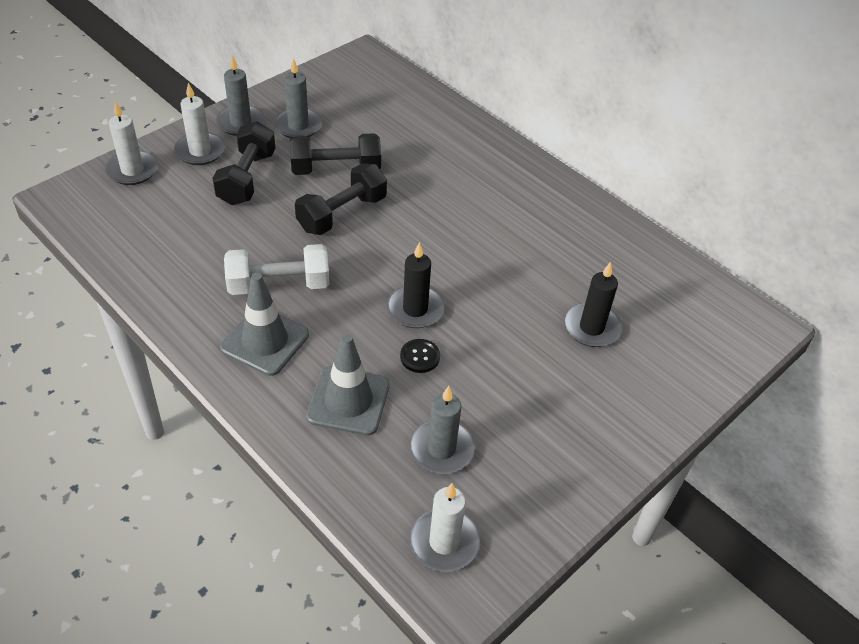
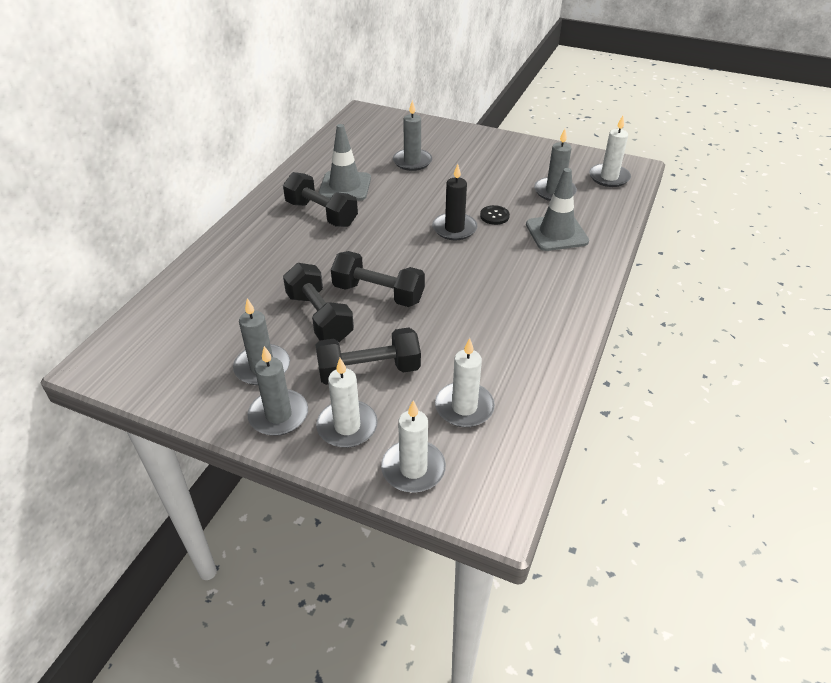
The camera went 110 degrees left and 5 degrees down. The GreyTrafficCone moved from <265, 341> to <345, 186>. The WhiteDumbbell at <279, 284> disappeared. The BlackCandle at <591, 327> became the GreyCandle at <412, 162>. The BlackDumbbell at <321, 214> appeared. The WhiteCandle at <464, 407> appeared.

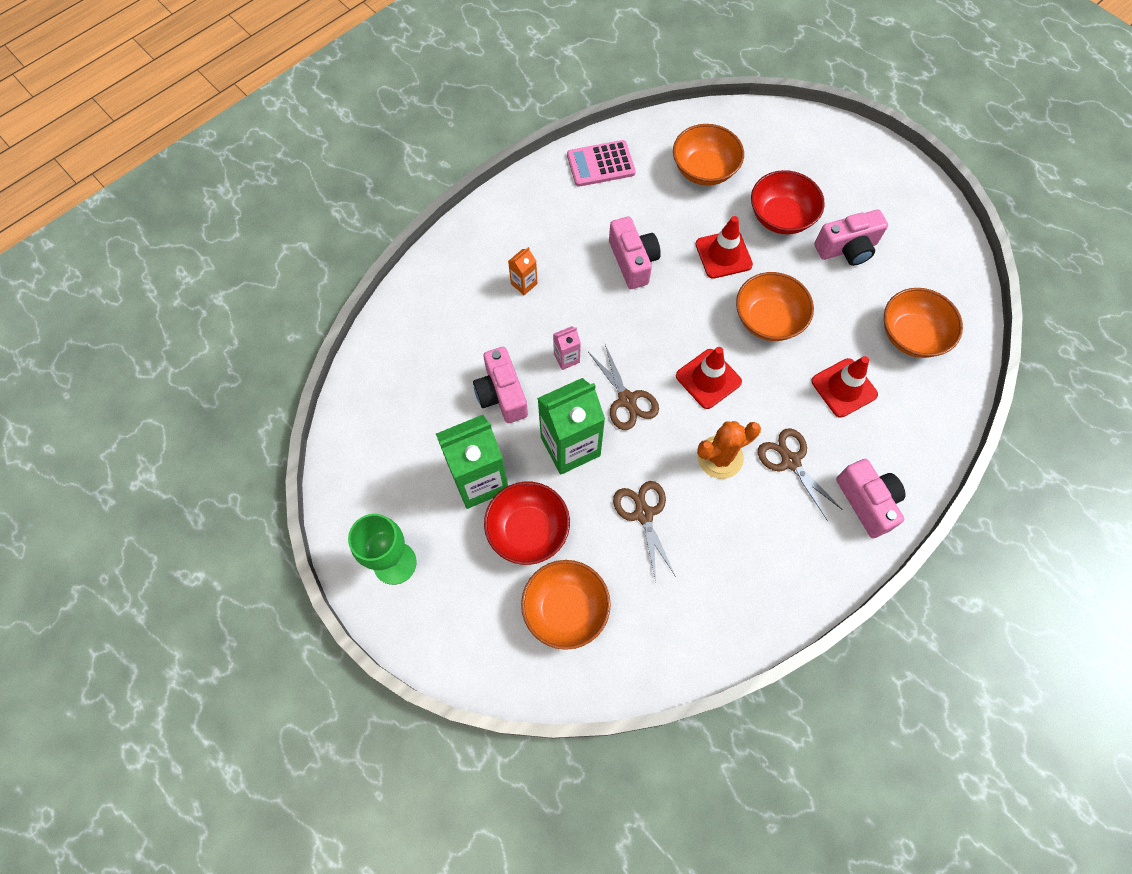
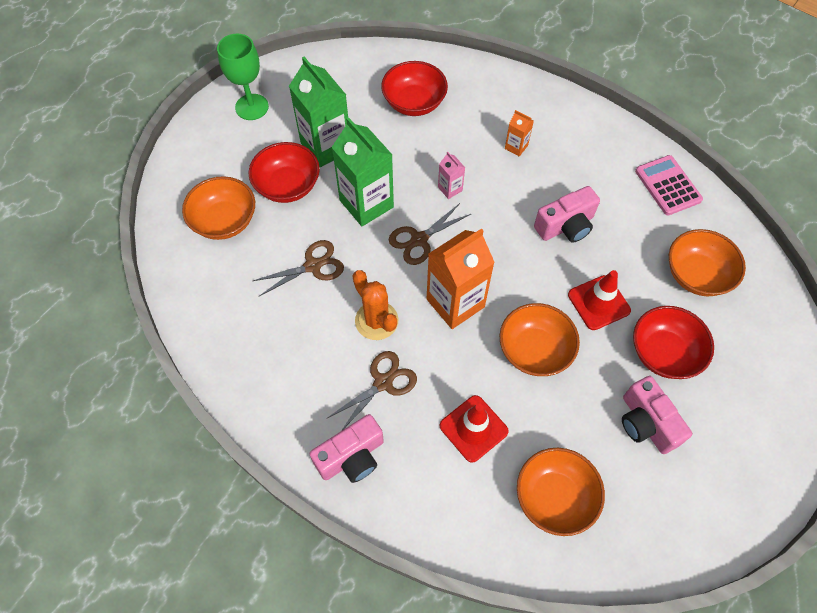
The camera went 80 degrees right and 5 degrees down. The PinkCamera at <502, 394> disappeared. The RedTrafficCone at <708, 379> was replaced by the OrangeCarton at <455, 303>. The RedBowl at <414, 103> appeared.

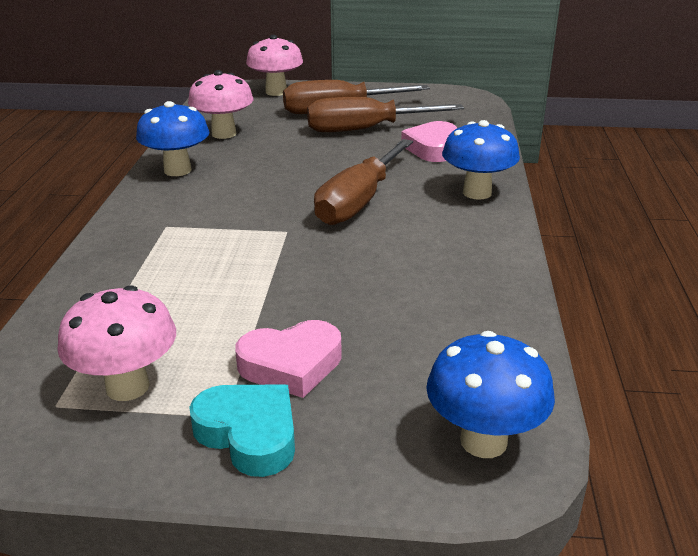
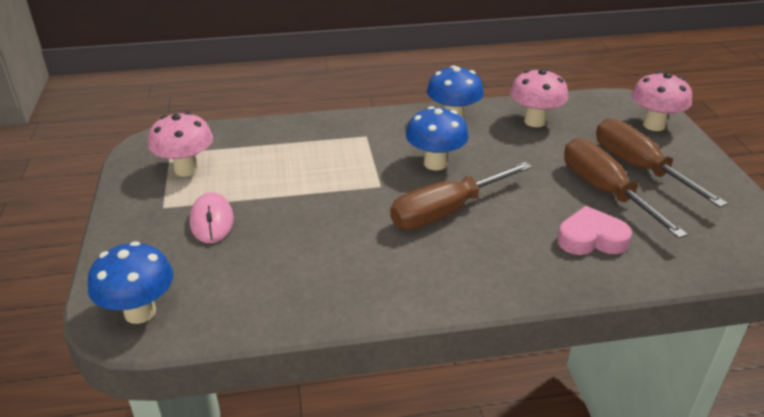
The camera went 75 degrees right and 5 degrees up. The TurquoiseHeart at <249, 434> disappeared. The PinkHeart at <291, 365> was replaced by the PinkMouse at <212, 221>. The BrownScrewdriver at <359, 201> turned 45 degrees counterclockwise. The BlueMushroom moved from <477, 193> to <435, 163>.

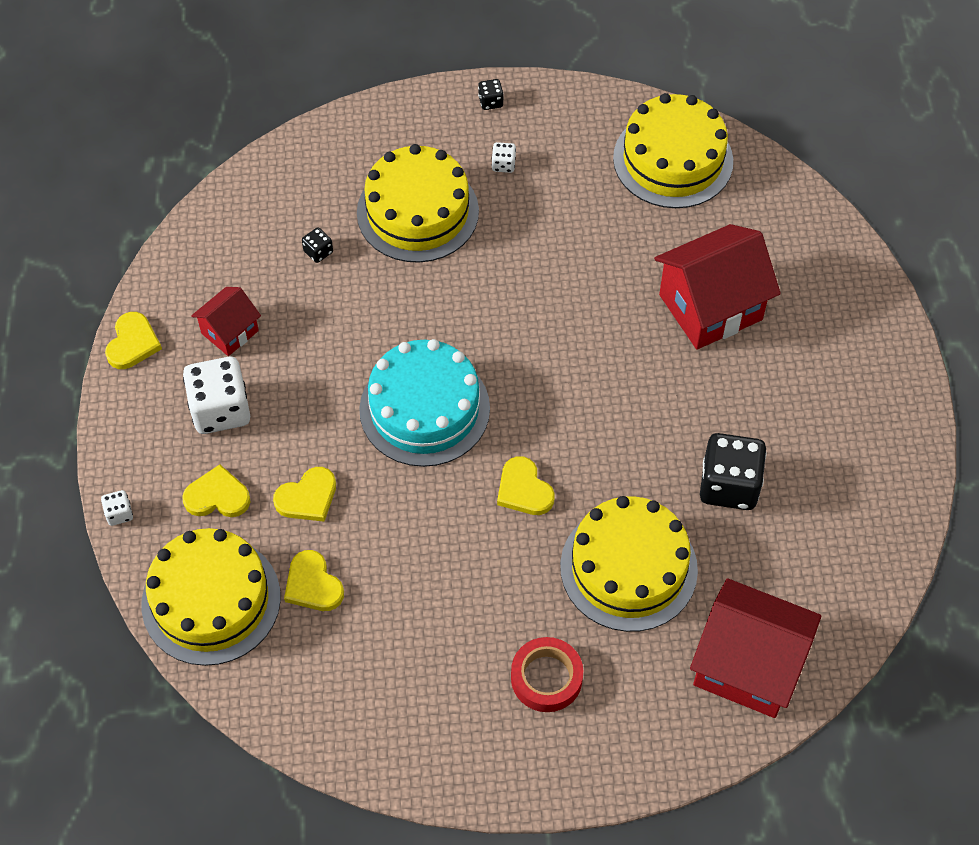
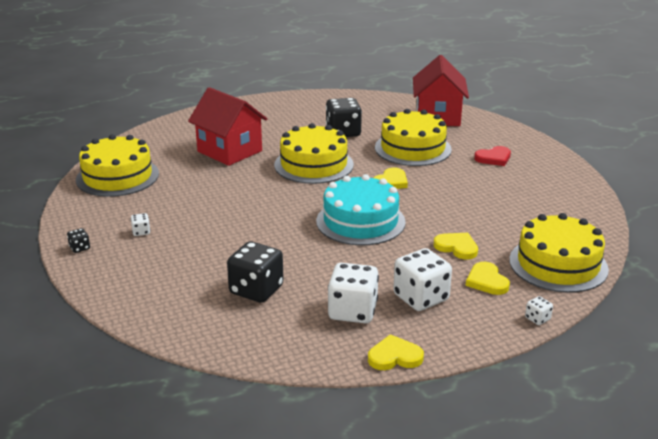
The camera went 110 degrees left and 30 degrees down. The RedHouse at <230, 332> was replaced by the WhiteDice at <352, 311>. The YellowHeart at <313, 584> disappeared. The BlackDice at <318, 252> changed to 2.27 times the size. The YellowCake moved from <417, 212> to <313, 165>. The RedTape at <546, 678> was replaced by the RedHeart at <493, 158>.

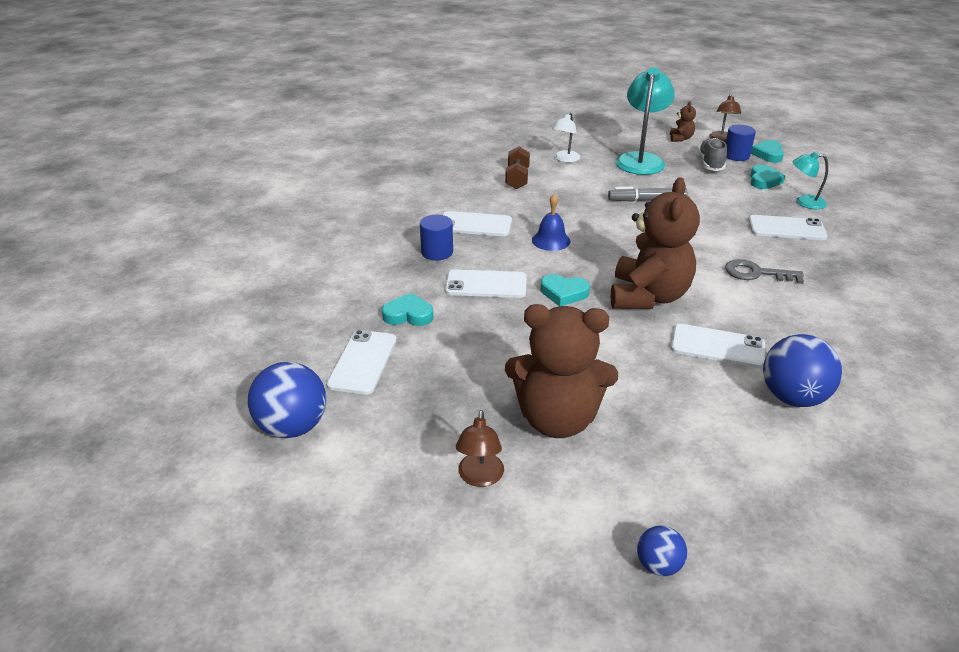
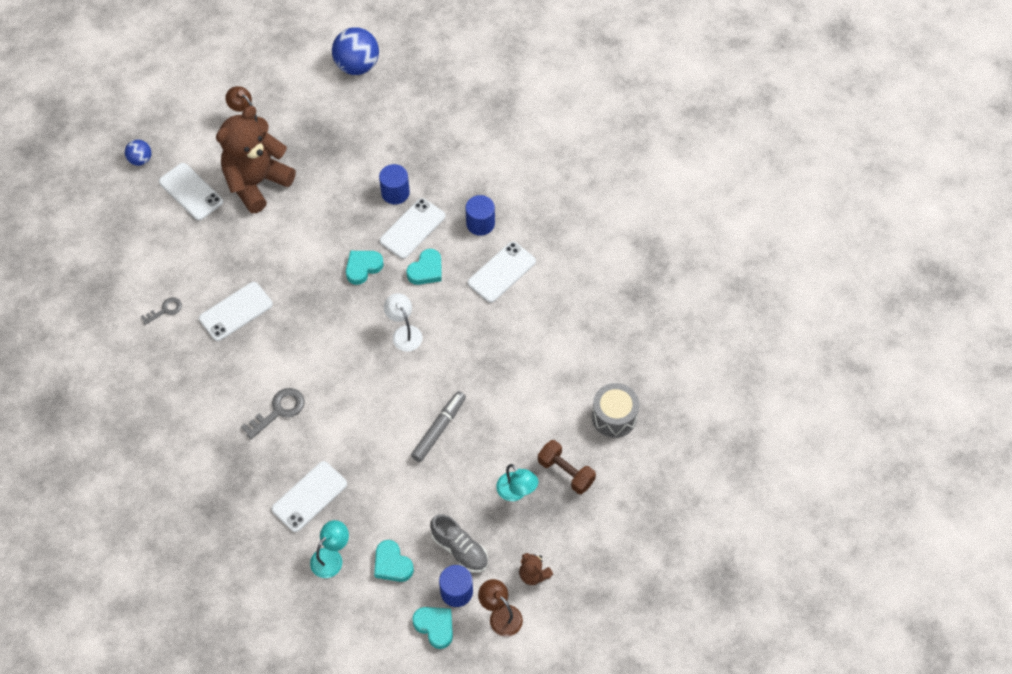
The camera went 125 degrees right and 25 degrees up. The WhitePhone moved from <363, 362> to <191, 192>. The TurquoiseHeart moved from <408, 315> to <426, 270>. The BrownDumbbell moved from <517, 178> to <566, 472>. The BlueBell at <551, 240> disappeared. The WhiteLamp moved from <565, 159> to <404, 333>. The BrownTeddyBear at <648, 296> disappeared. The TurquoiseLamp at <641, 160> changed to 0.54 times the size. The BlueBall at <792, 397> was replaced by the GreyKey at <165, 310>. The BlueCylinder at <395, 193> appeared. The GreyDrum at <614, 417> appeared.

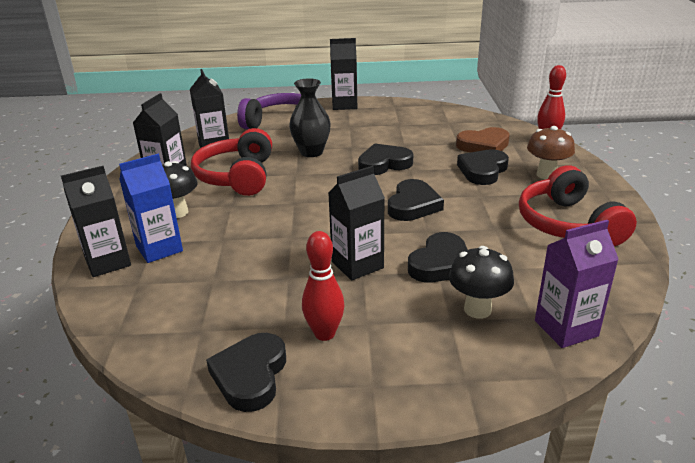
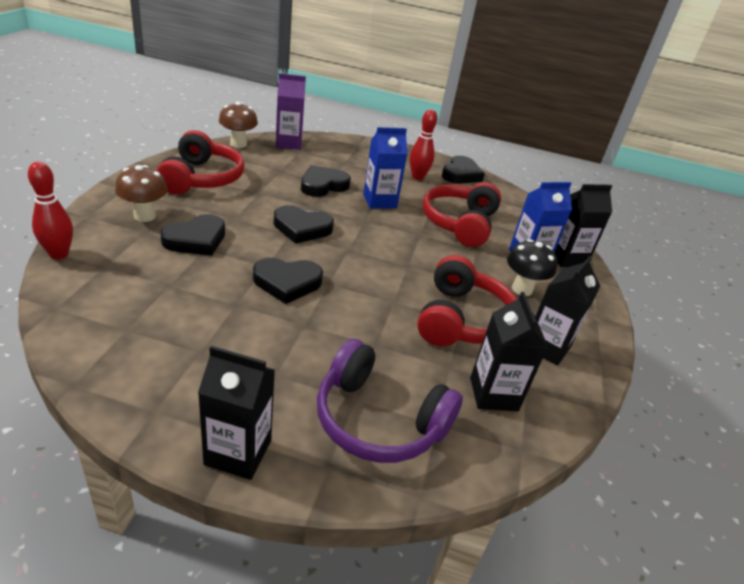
The camera went 170 degrees left and 5 degrees up. The BlackVase at <311, 152> disappeared. The BlackCarton at <357, 265> became the BlueCarton at <379, 201>. The BlackHeart at <413, 205> turned 120 degrees counterclockwise. The BlackMushroom at <477, 309> disappeared. The BrownHeart at <483, 146> disappeared. The BrownMushroom at <238, 144> appeared. The RedHeadphones at <459, 223> appeared.

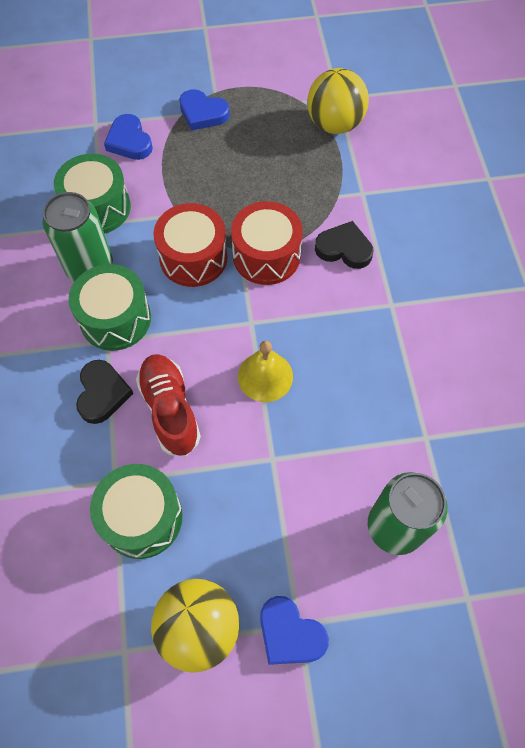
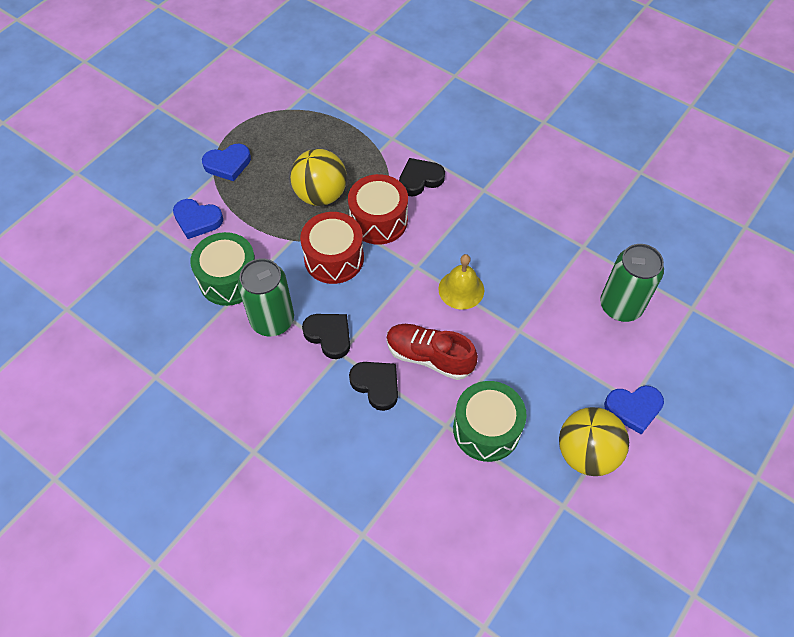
The camera went 45 degrees left and 5 degrees down. The GreenDrum at <115, 319> was replaced by the BlackHeart at <329, 336>. The YellowBall moved from <334, 124> to <321, 195>.

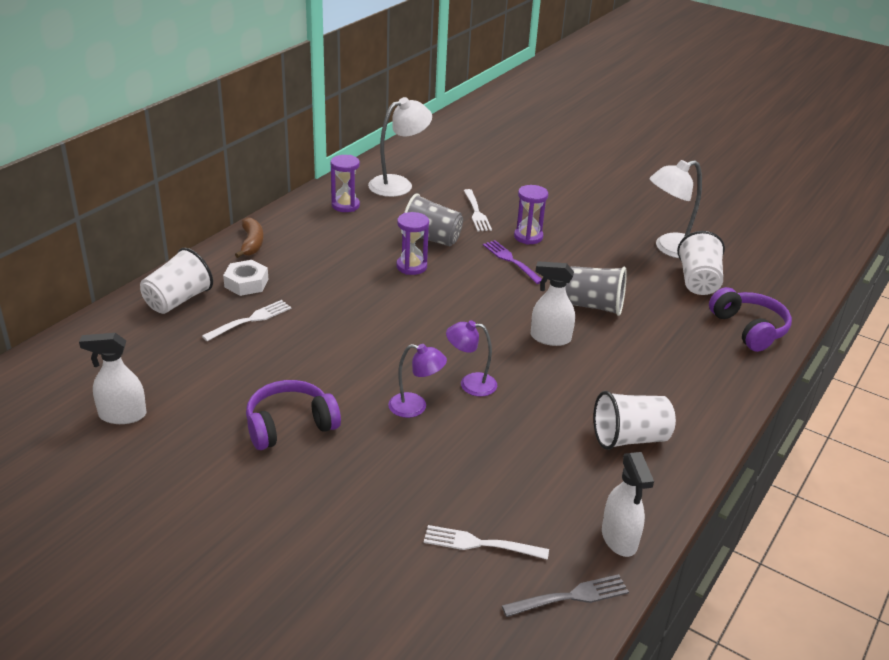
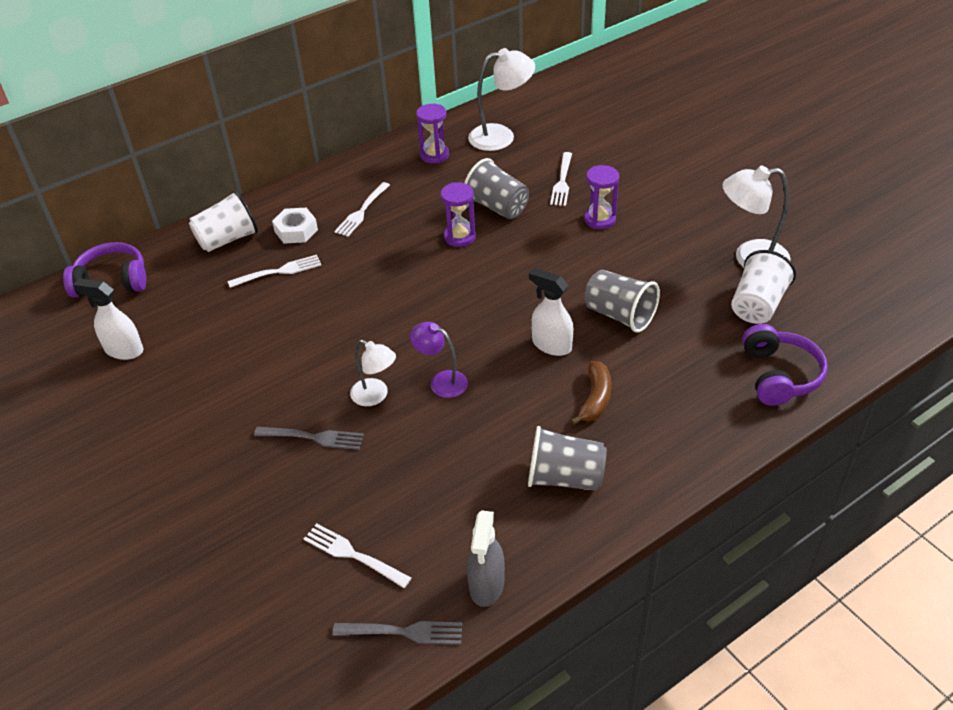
The camera went 25 degrees right and 10 degrees up. The BrownBanana moved from <252, 243> to <595, 399>. The PurpleHeadphones moved from <290, 426> to <112, 281>. The PurpleLamp at <415, 407> became the WhiteLamp at <375, 396>. The PurpleFork at <511, 261> disappeared. The WhiteCup at <630, 438> became the GreyCup at <565, 477>. The WhiteSprayBottle at <619, 539> became the GreySprayBottle at <486, 585>. The GreyFork at <312, 437> appeared. The WhiteFork at <362, 211> appeared.

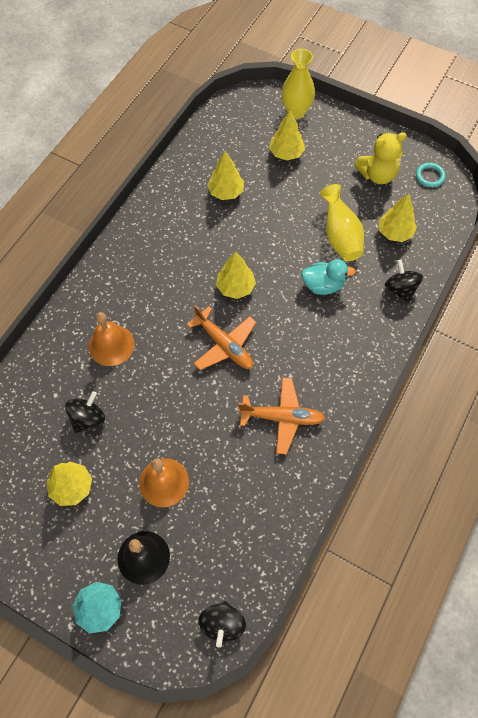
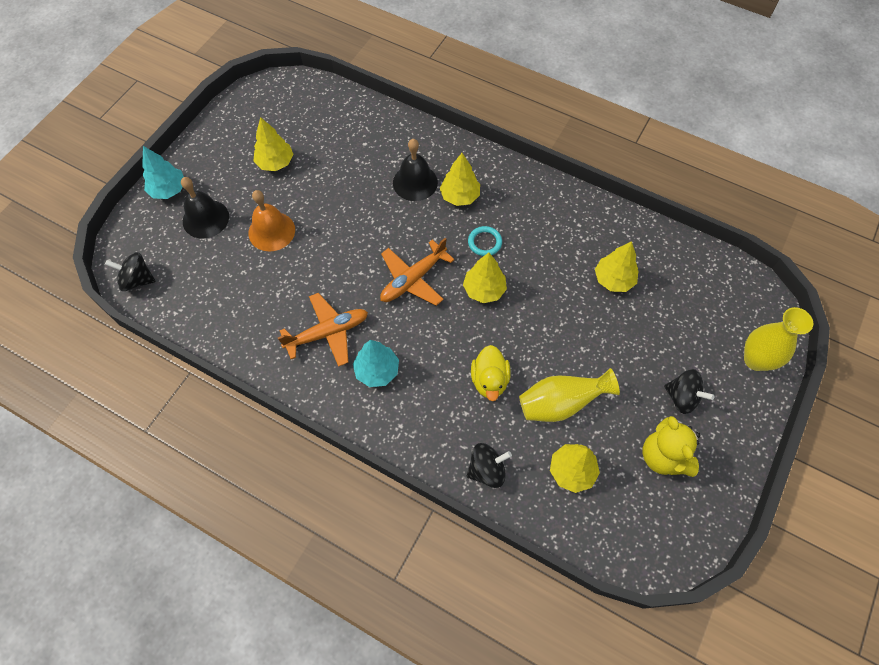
The camera went 90 degrees right and 0 degrees up. The BlackSpinningTop moved from <88, 418> to <682, 397>. The OrangeBell at <111, 345> became the BlackBell at <415, 182>. The OrangePlane at <282, 417> turned 120 degrees counterclockwise. The YellowTree moved from <286, 153> to <460, 196>. The TurquoiseDuck at <323, 285> became the YellowDuck at <489, 380>. The TurquoiseRing moved from <430, 176> to <484, 242>. The TurquoiseTree at <377, 370> appeared.

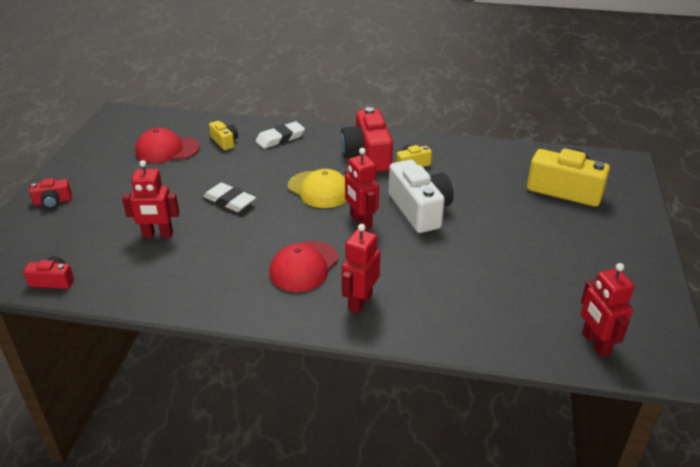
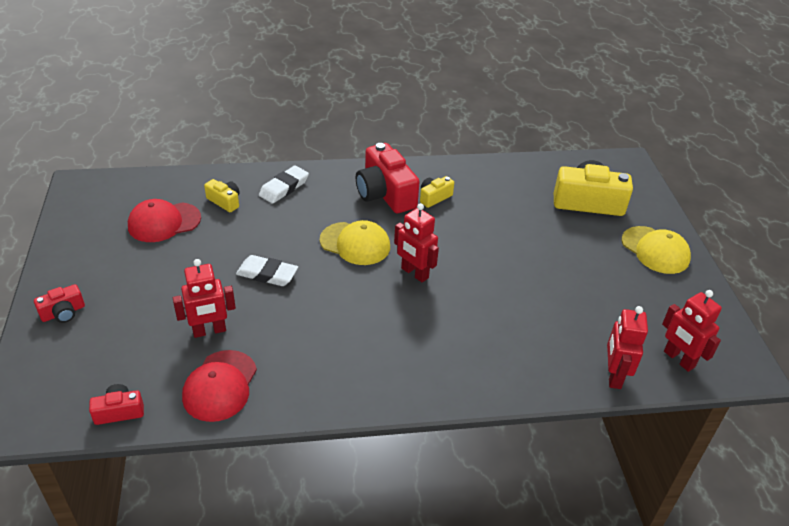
The camera went 20 degrees left and 5 degrees up. The RedCap moved from <304, 266> to <220, 386>. The RedRobot moved from <360, 302> to <613, 375>. The WhiteCamera at <419, 210> disappeared. The YellowCap at <655, 250> appeared.

